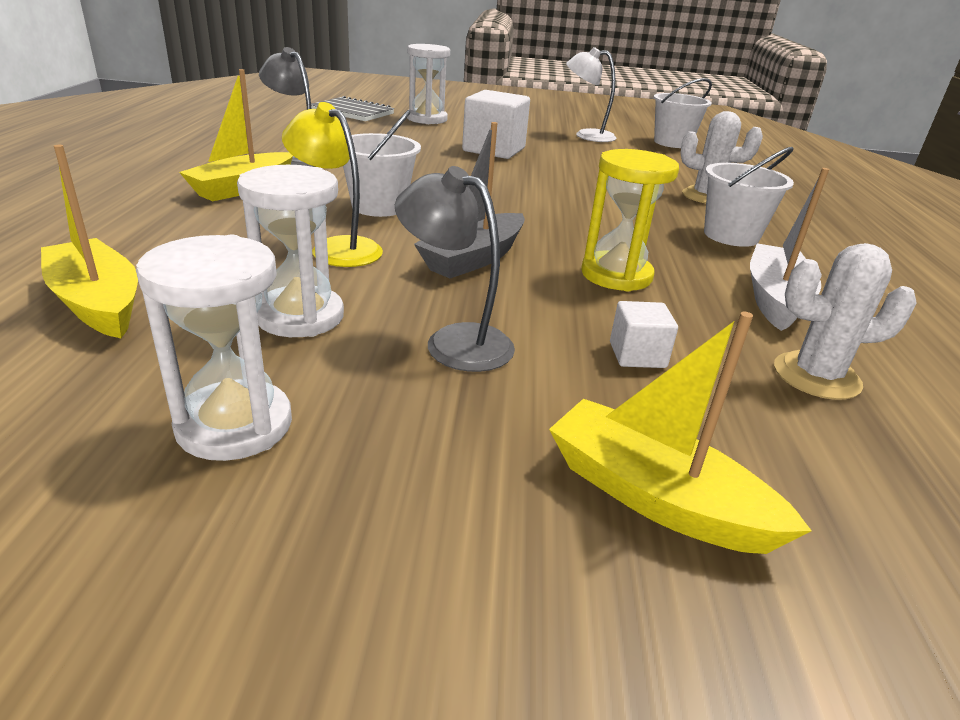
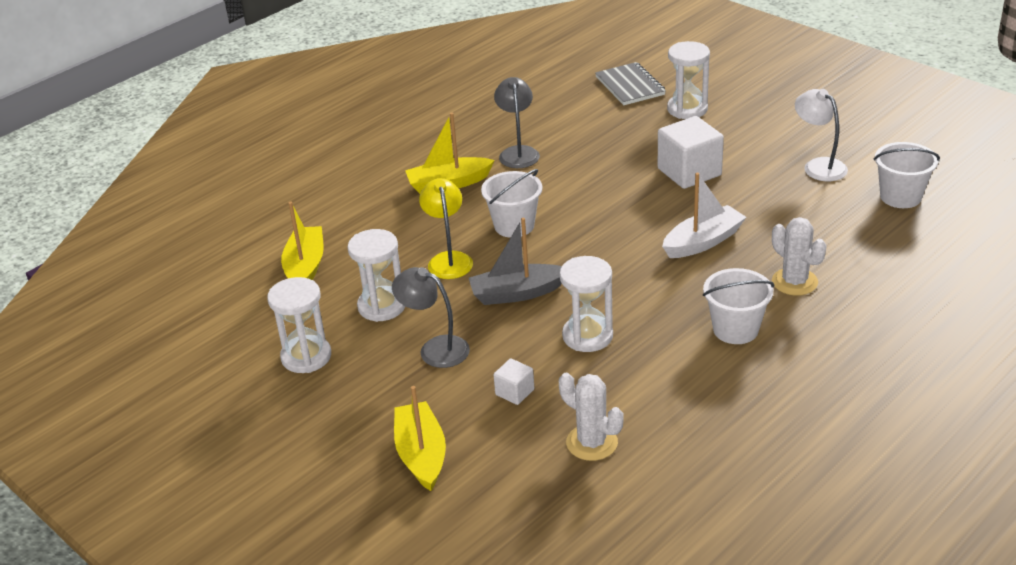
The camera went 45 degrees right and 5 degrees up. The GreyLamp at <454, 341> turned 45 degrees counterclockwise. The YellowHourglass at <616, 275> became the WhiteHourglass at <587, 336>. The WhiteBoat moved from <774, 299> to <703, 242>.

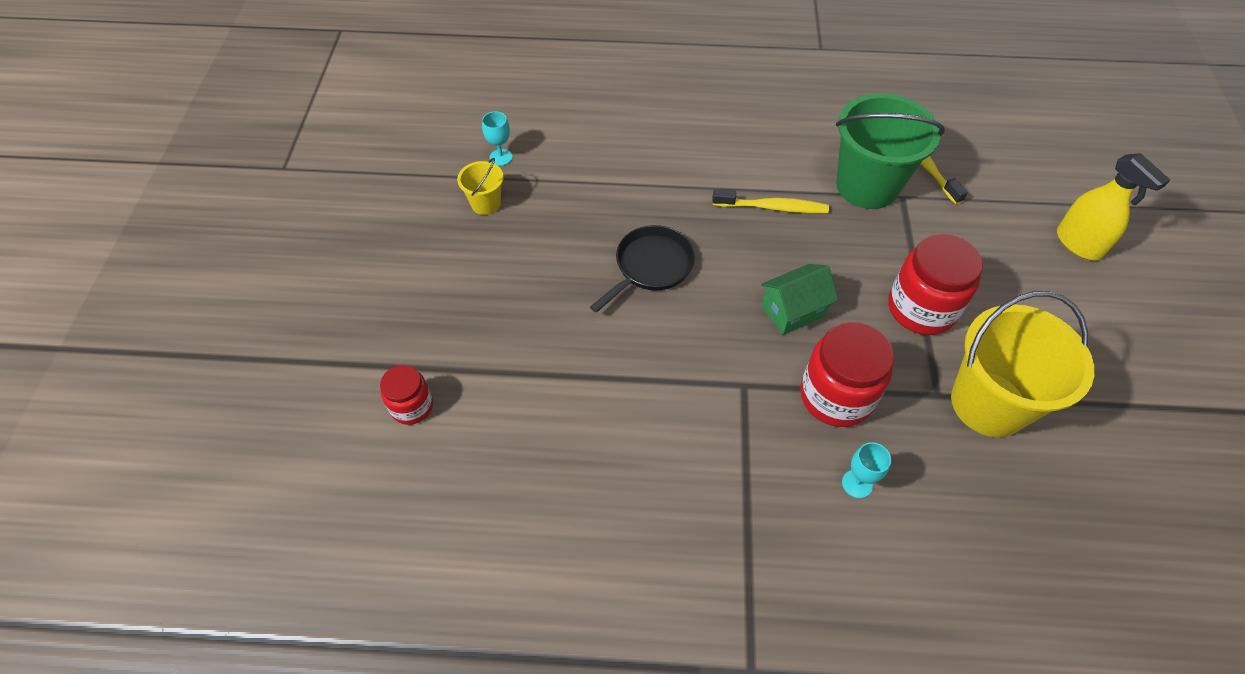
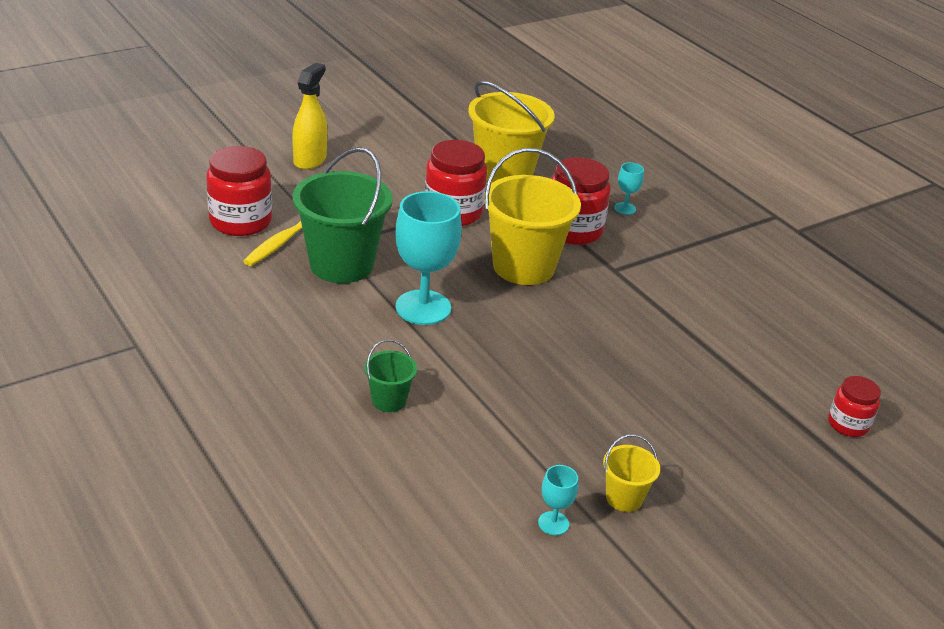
The camera went 130 degrees left and 20 degrees down. The BlackPan at <650, 267> disappeared. The YellowToothbrush at <773, 207> was replaced by the TurquoiseGoblet at <423, 307>. The GreenHouse at <793, 311> was replaced by the YellowBucket at <523, 266>. The RedJar at <240, 221> appeared. The GreenBucket at <389, 400> appeared.

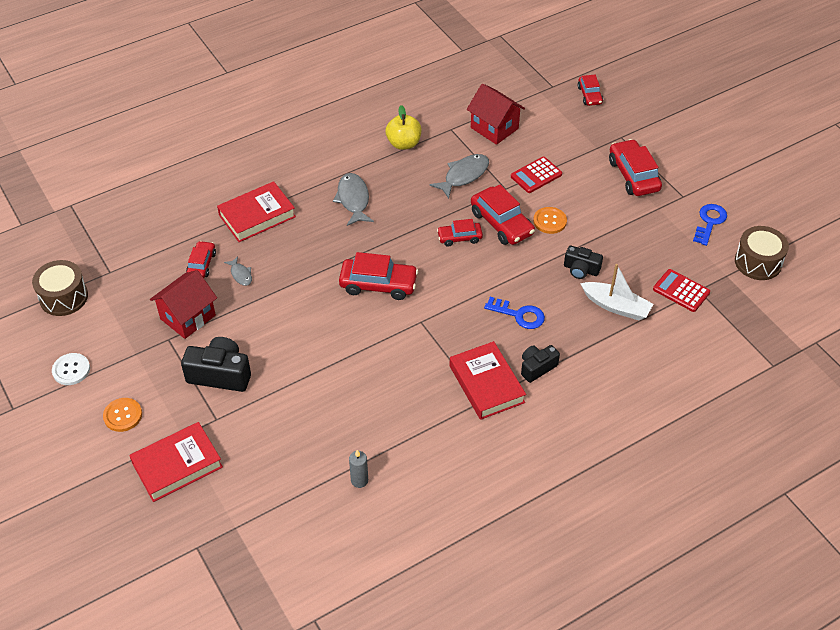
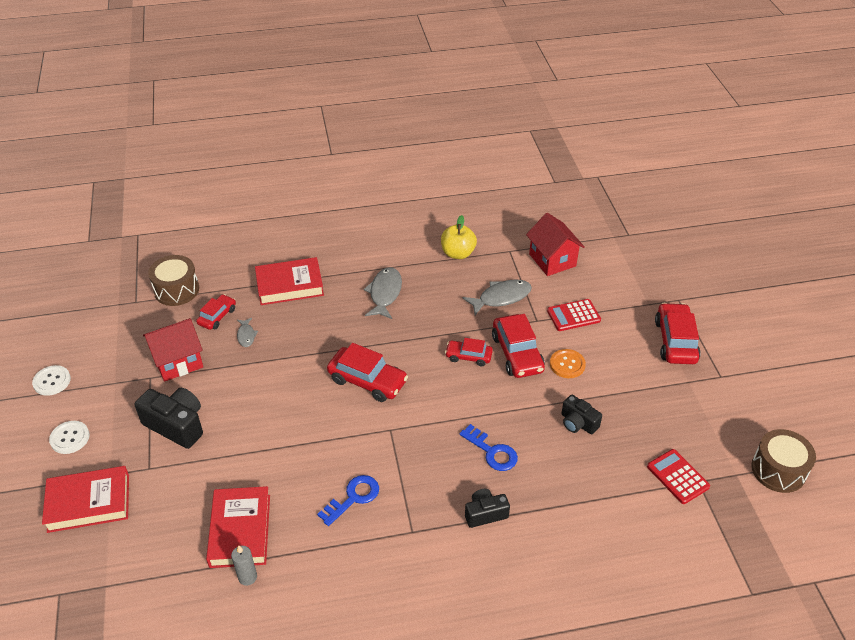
The camera went 20 degrees right and 5 degrees down. The BrownDrum moved from <63, 297> to <176, 290>. The OrangeButton at <123, 415> became the WhiteButton at <70, 438>. The RedBook moved from <486, 384> to <240, 530>. The RedCar at <589, 95> disappeared. The WhiteBoat at <616, 306> disappeared. The BlueKey moved from <709, 222> to <353, 497>.

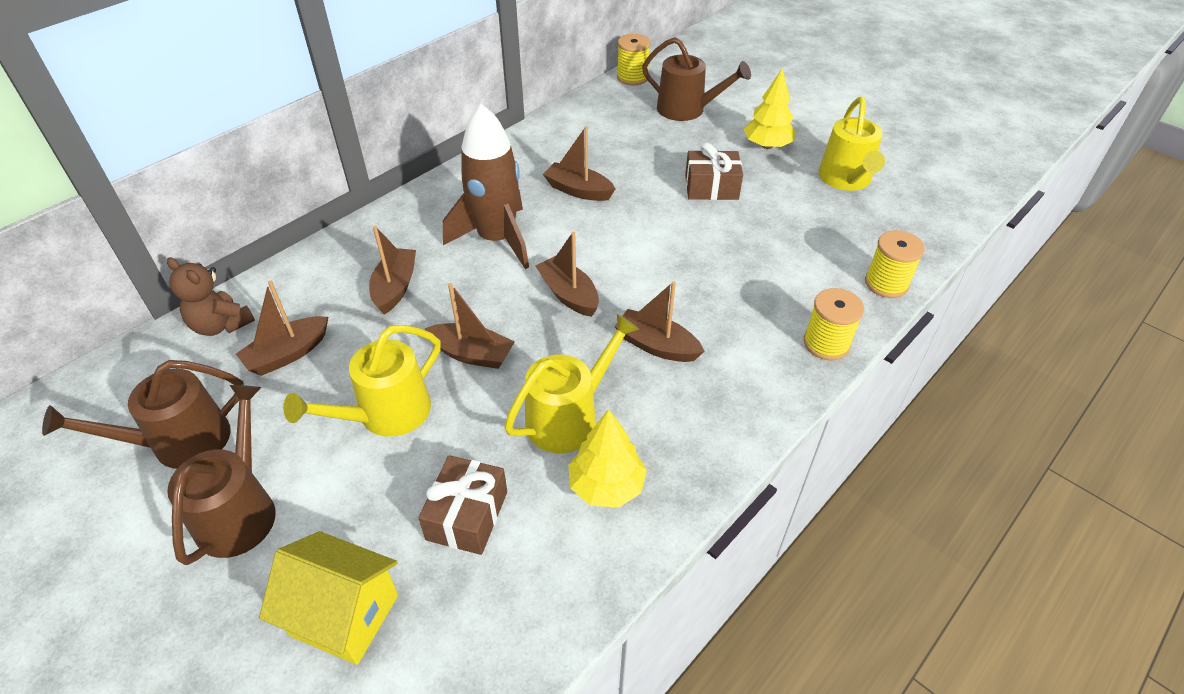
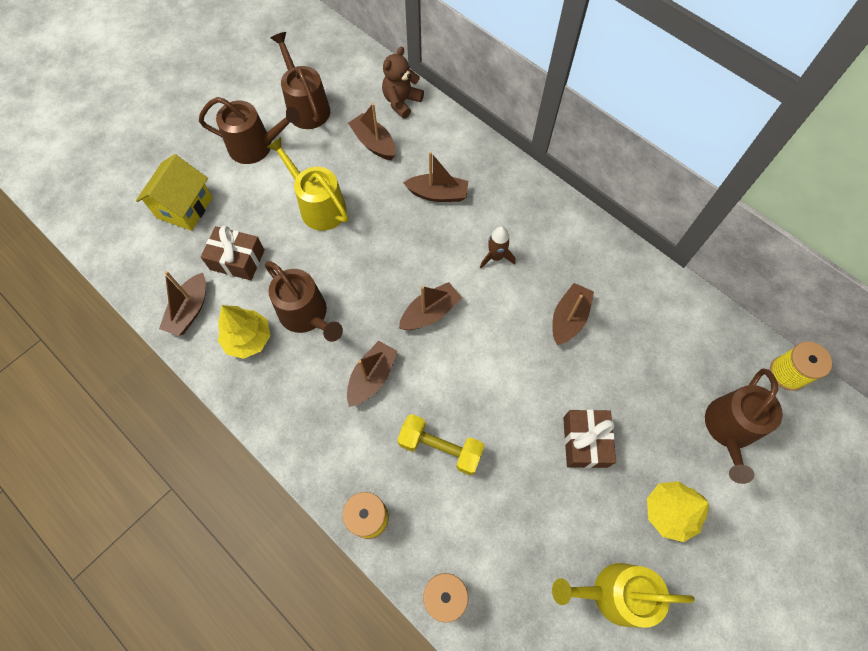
The camera went 90 degrees right and 20 degrees up. The BrownBoat moved from <472, 354> to <190, 310>. The BrownRocket at <497, 239> changed to 0.45 times the size. The YellowWateringCan at <569, 417> became the BrownWateringCan at <307, 315>. The YellowDumbbell at <440, 448> appeared.

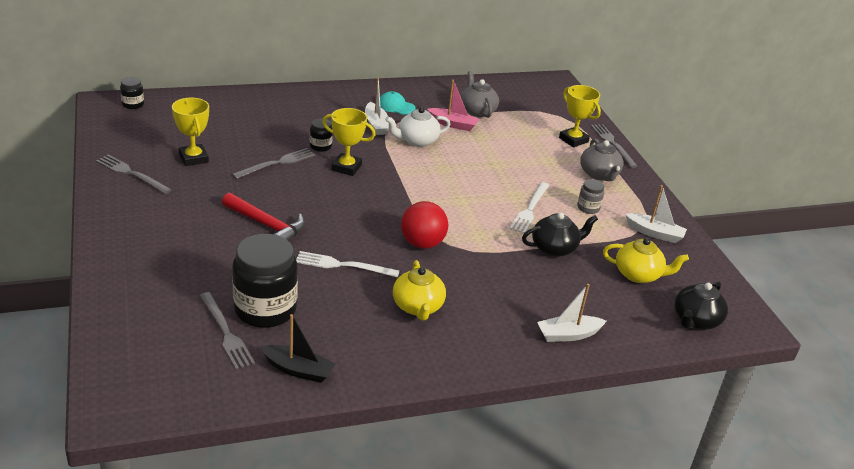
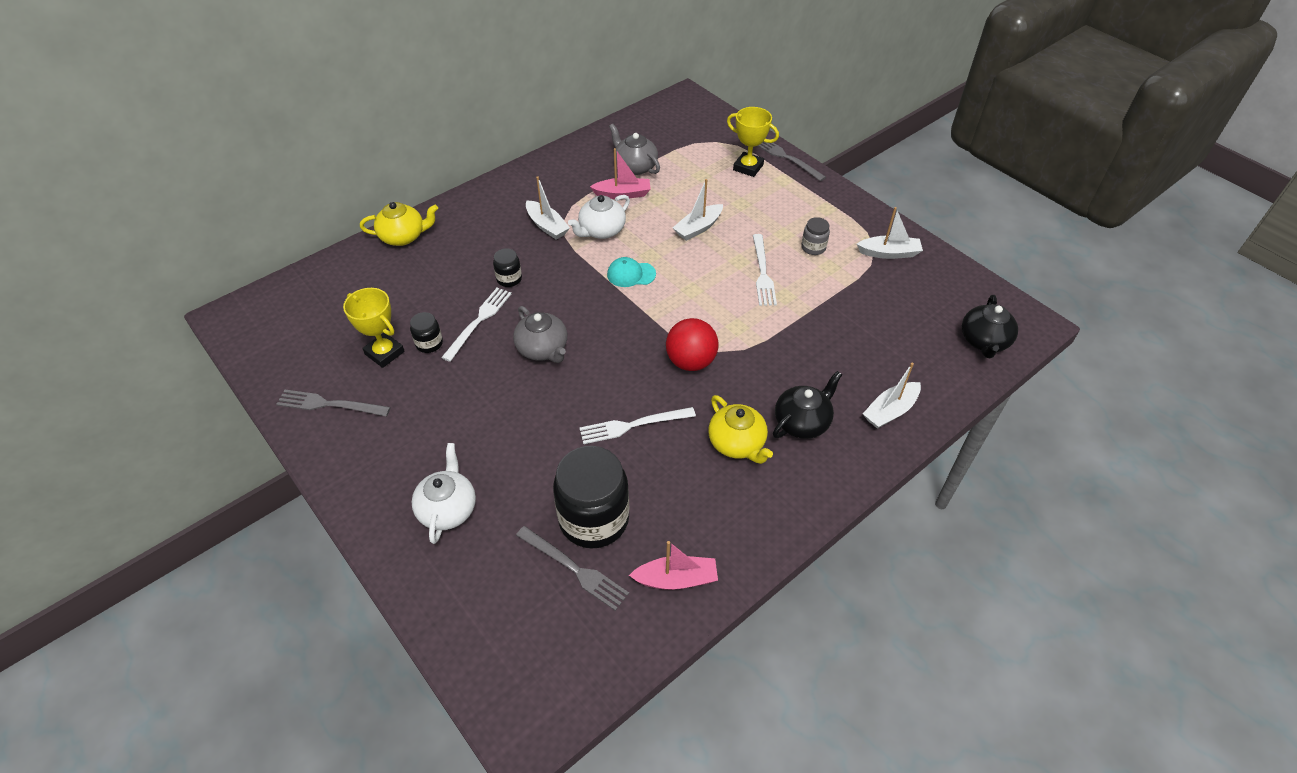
The camera went 20 degrees left and 15 degrees up. The BlackJar moved from <133, 104> to <429, 343>. The RedHammer at <267, 225> disappeared. The GreyFork at <276, 163> became the WhiteFork at <478, 321>. The BlackBoat at <298, 370> became the PinkBoat at <676, 579>. The YellowTrophy at <346, 167> disappeared. The TurquoiseCap moved from <396, 106> to <631, 274>. The BlackTeapot moved from <555, 248> to <802, 422>. The GreyTeapot moved from <599, 174> to <543, 349>. The YellowTeapot moved from <638, 274> to <403, 237>. The WhiteTeapot at <448, 509> appeared. The WhiteBoat at <698, 228> appeared.

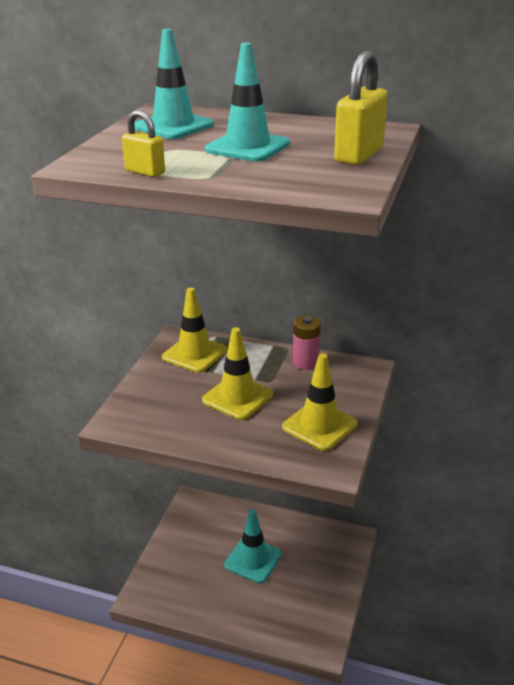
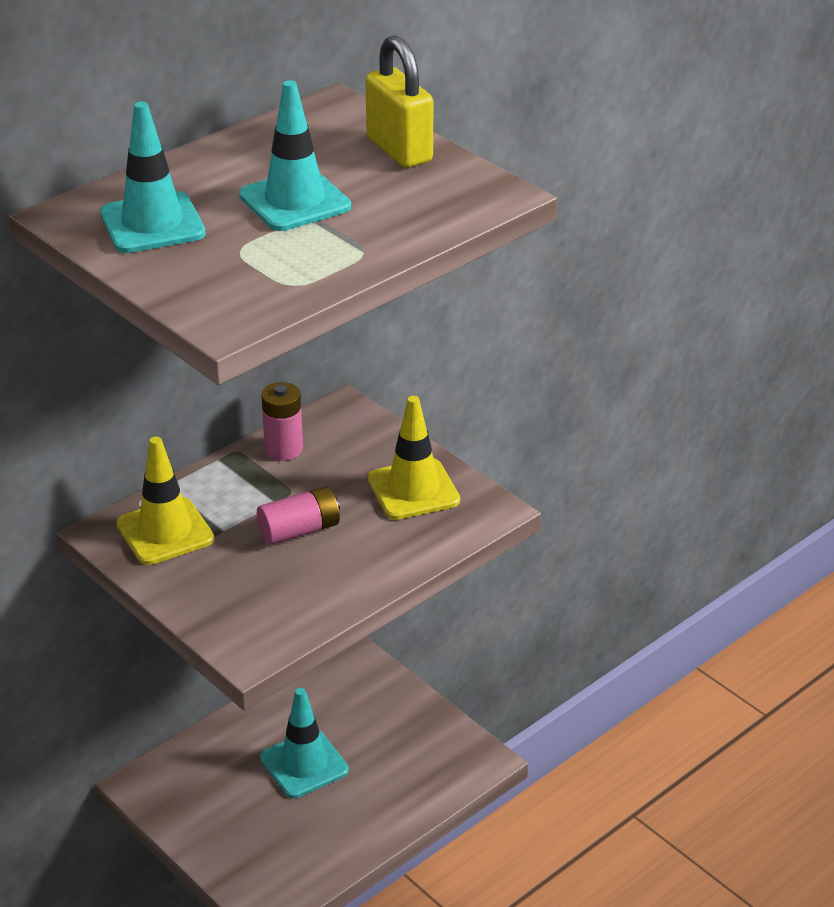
The camera went 60 degrees left and 5 degrees up. The YellowPadlock at <145, 172> disappeared. The YellowTrafficCone at <237, 397> was replaced by the PinkBattery at <299, 530>.

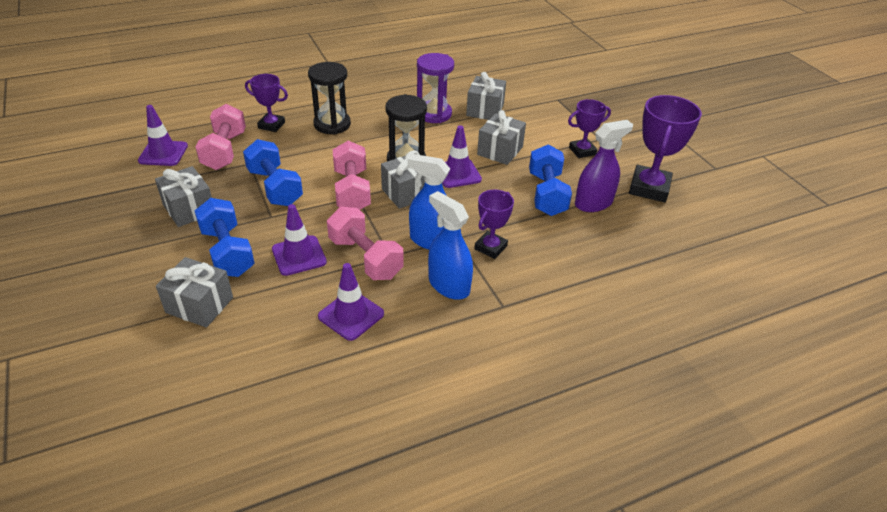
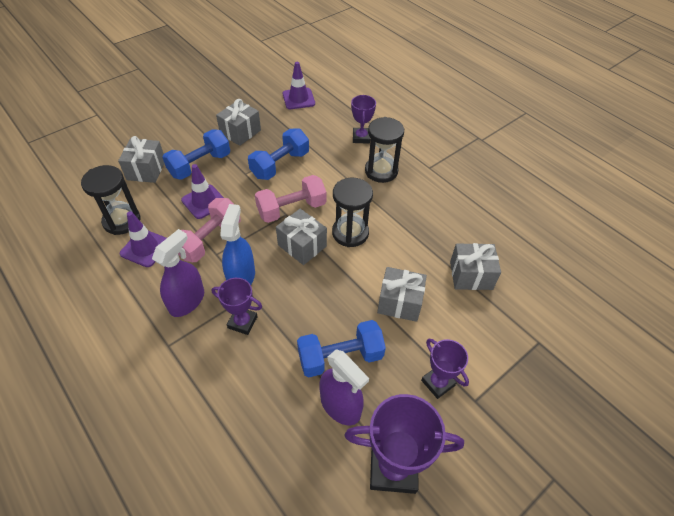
The camera went 75 degrees right and 10 degrees up. The PinkDumbbell at <225, 151> disappeared. The PurpleHourglass at <434, 114> disappeared. The BlueSprayBottle at <449, 285> became the PurpleSprayBottle at <187, 301>. The PurpleTrafficCone at <457, 173> disappeared. The BlackHourglass at <122, 221> appeared.

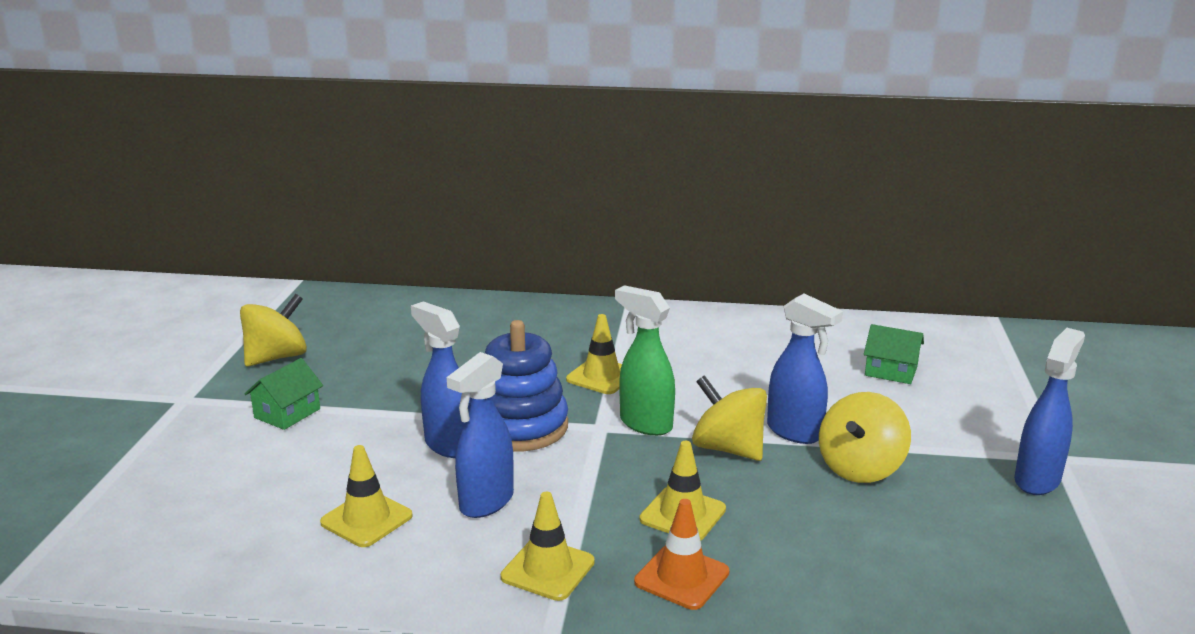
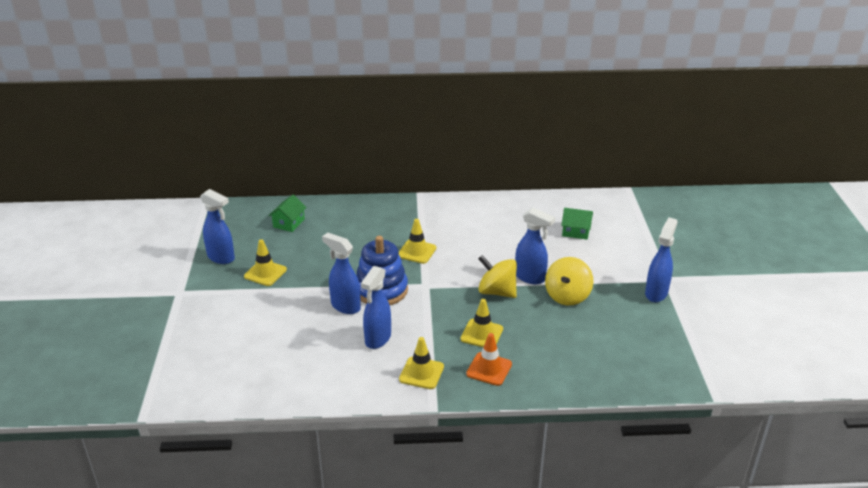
The camera went 10 degrees left and 10 degrees up. The YellowSpinningTop at <276, 357> was replaced by the BlueSprayBottle at <221, 258>. The GreenHouse moved from <287, 413> to <289, 223>. The YellowTrafficCone moved from <366, 519> to <265, 273>. The GreenSprayBottle at <645, 424> disappeared.

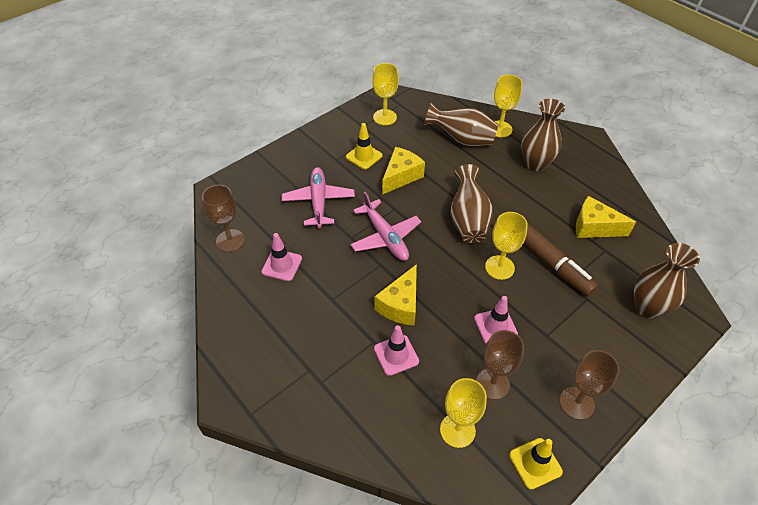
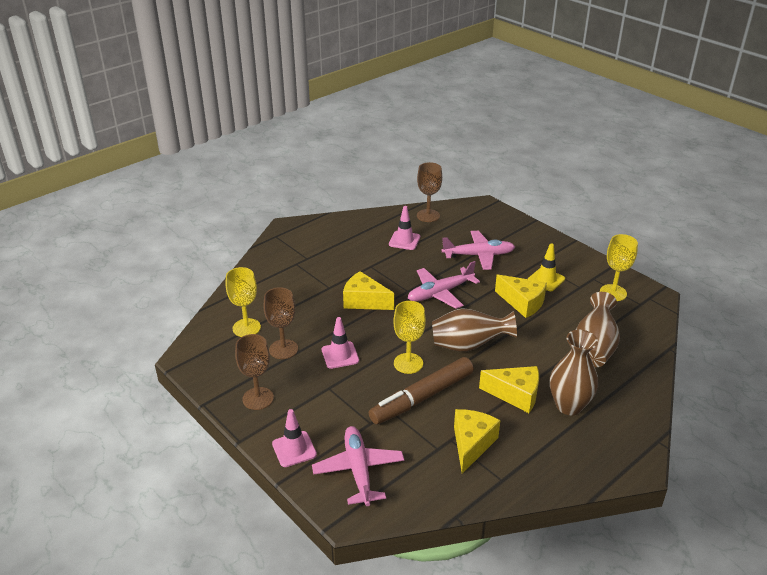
The camera went 90 degrees right and 15 degrees down. The PinkTrafficCone moved from <396, 355> to <294, 449>. The YellowGoblet at <500, 129> disappeared. The YellowTrafficCone at <535, 463> disappeared. The BrownVase at <647, 307> was replaced by the PinkPlane at <358, 470>. The YellowCheese at <515, 395> appeared.

